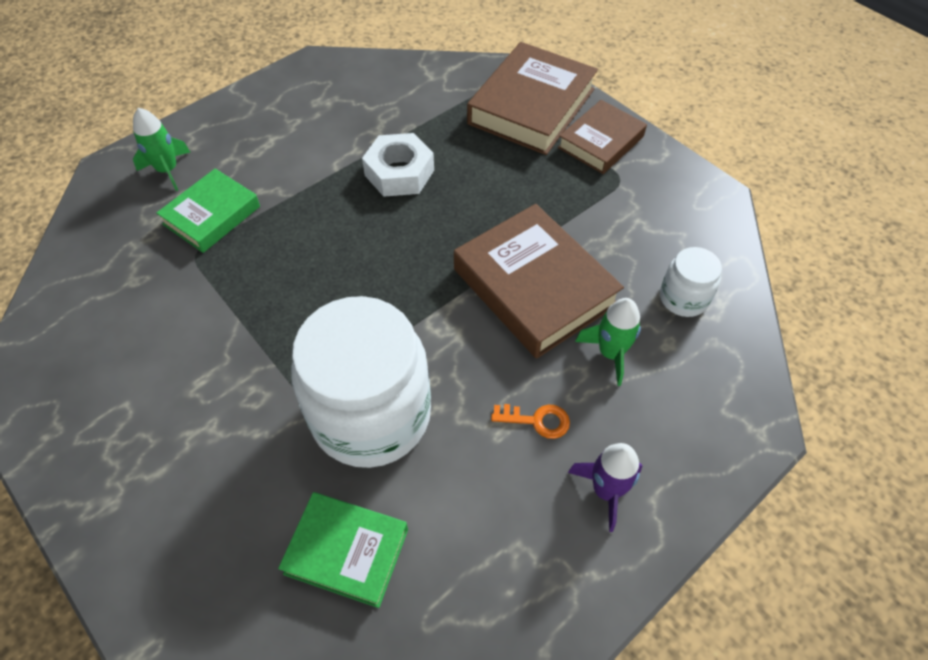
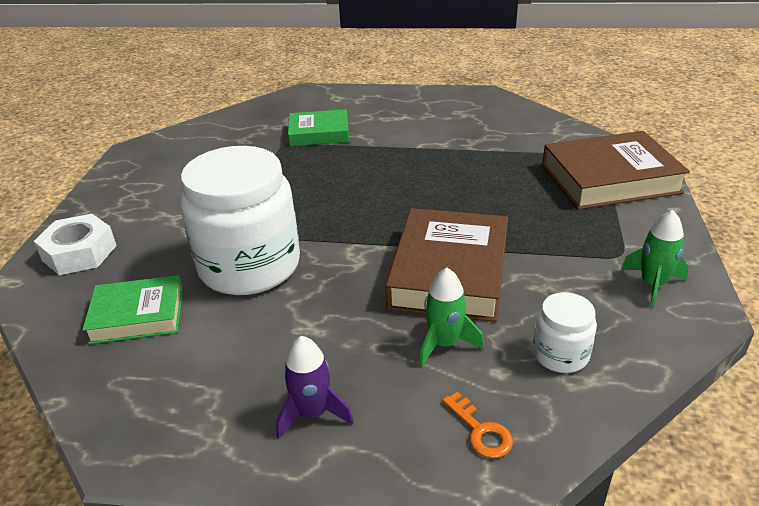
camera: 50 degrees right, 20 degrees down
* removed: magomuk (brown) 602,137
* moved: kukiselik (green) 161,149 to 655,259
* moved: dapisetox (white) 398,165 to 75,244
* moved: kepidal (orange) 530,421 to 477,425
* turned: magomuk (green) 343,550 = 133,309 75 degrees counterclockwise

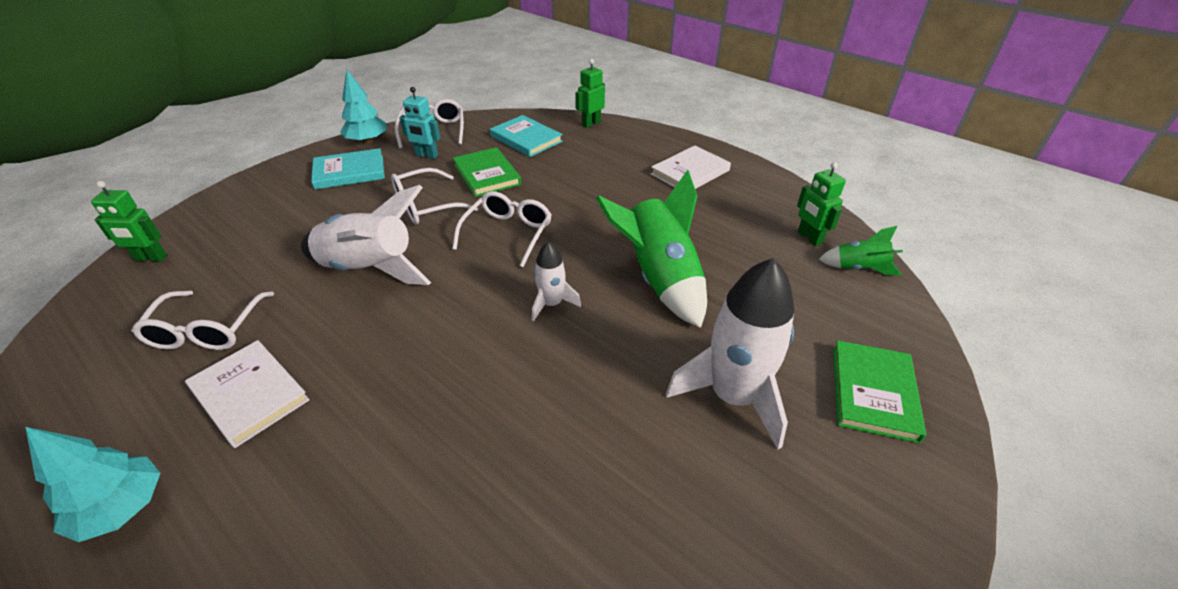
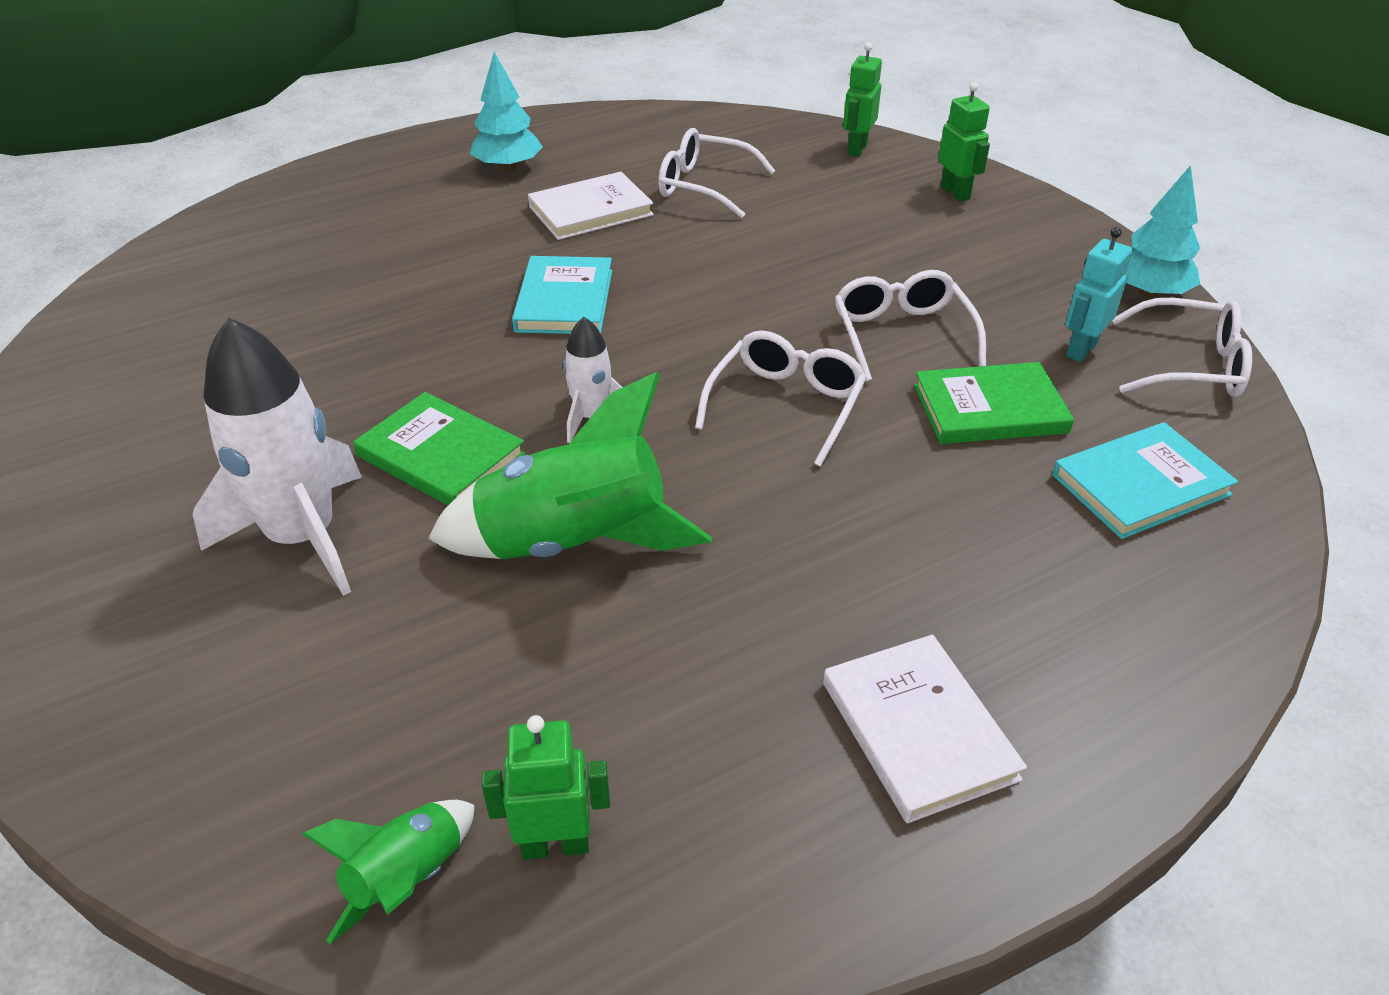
camera: 110 degrees right, 0 degrees up
* moved: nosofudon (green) 590,93 to 964,142
* moved: magomuk (turquoise) 348,169 to 562,295
* removed: kukiselik (white) 366,235
* turned: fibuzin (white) 502,229 = 781,398 105 degrees counterclockwise
* moved: magomuk (green) 879,391 to 439,449

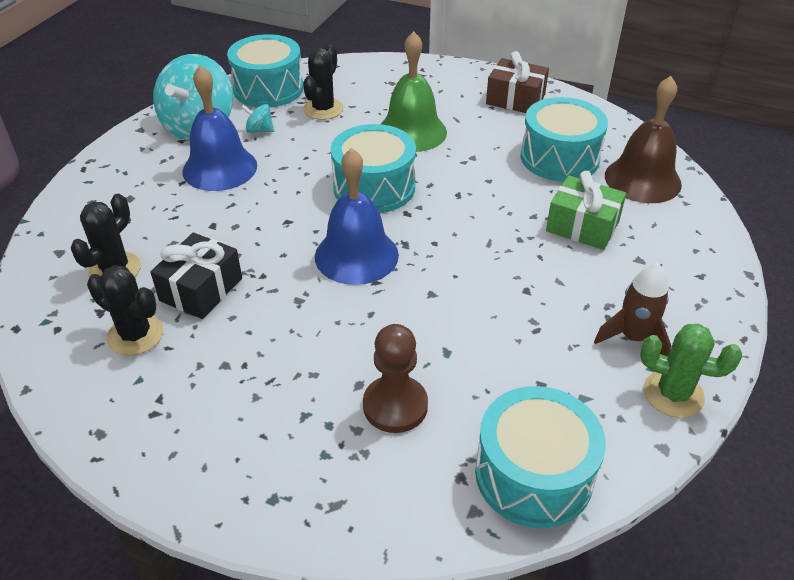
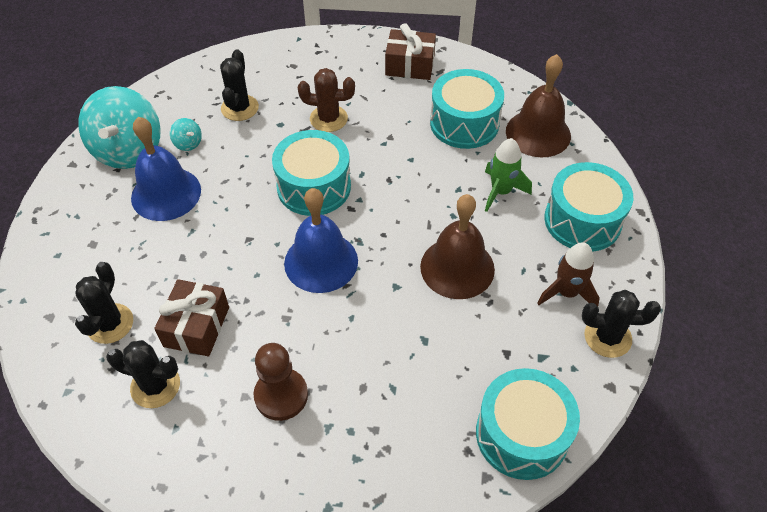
camera: 15 degrees left, 10 degrees up
* replaced: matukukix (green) 414,91 to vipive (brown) 326,100
* moved: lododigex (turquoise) 265,70 to 588,207
* turned: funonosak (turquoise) 257,118 = 186,134 135 degrees counterclockwise
* replaced: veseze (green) 586,210 to kukiselik (green) 508,175
* recoloured: veseze (black) 196,276 to veseze (brown) 191,317
* moved: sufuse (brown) 395,378 to 281,382
* recoloured: vipive (green) 691,371 to vipive (black) 621,324
* added: matukukix (brown) 457,246

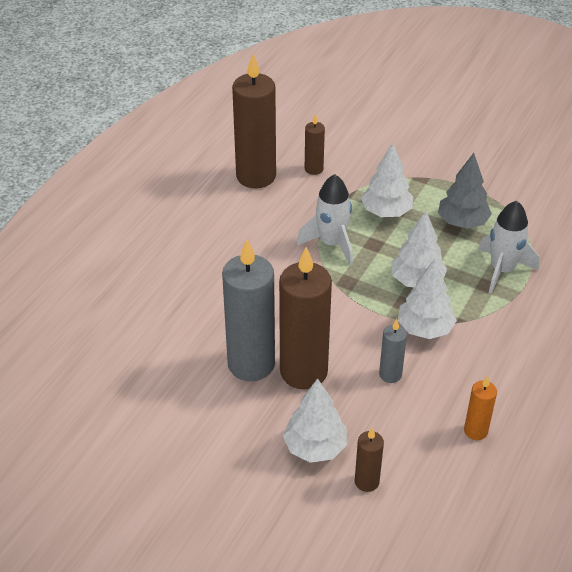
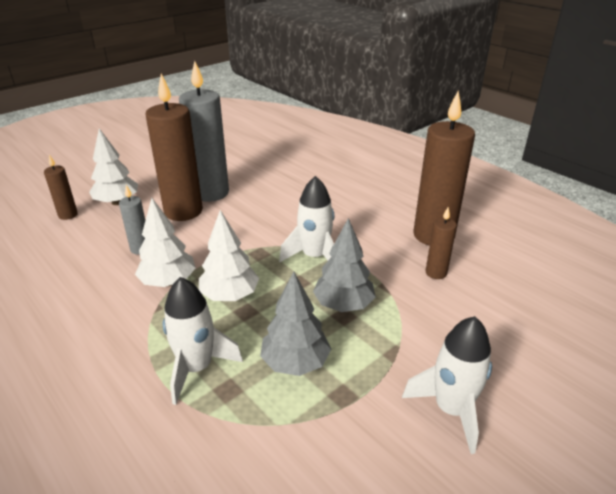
camera: 110 degrees right, 10 degrees down
* recoloured: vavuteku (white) 387,180 to vavuteku (grey) 344,265
* removed: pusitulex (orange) 480,408
* added: kukiselik (white) 447,385

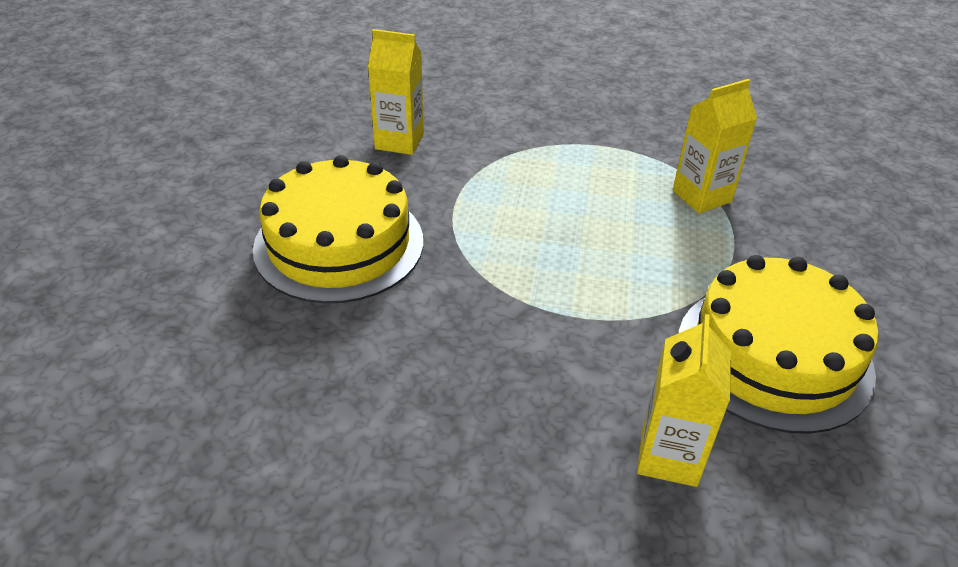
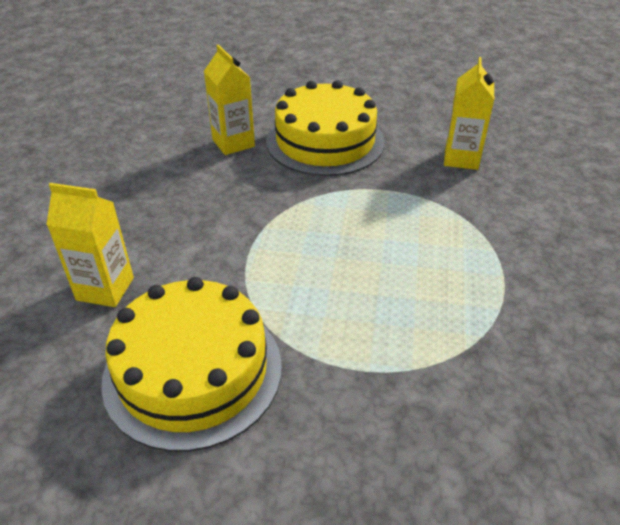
camera: 90 degrees right, 0 degrees up
* moved: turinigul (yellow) 715,146 to 229,99

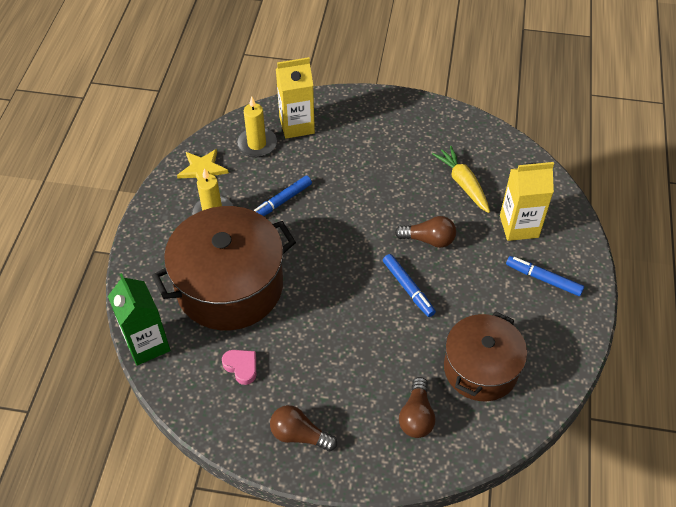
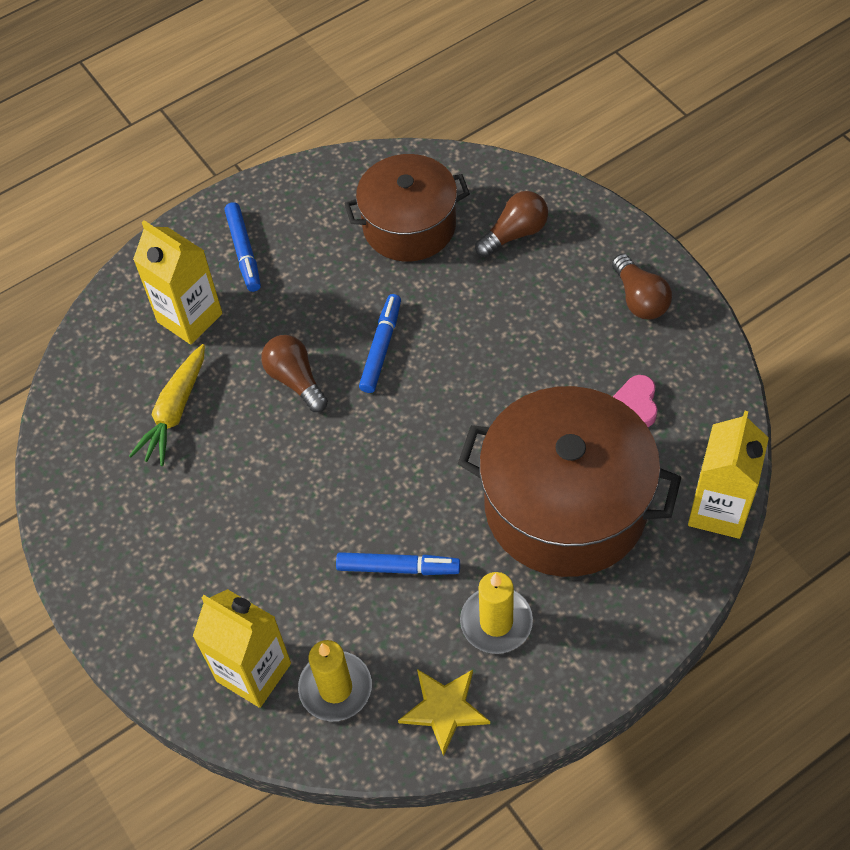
camera: 130 degrees left, 5 degrees up
* recoloured: turinigul (green) 139,319 to turinigul (yellow) 728,475

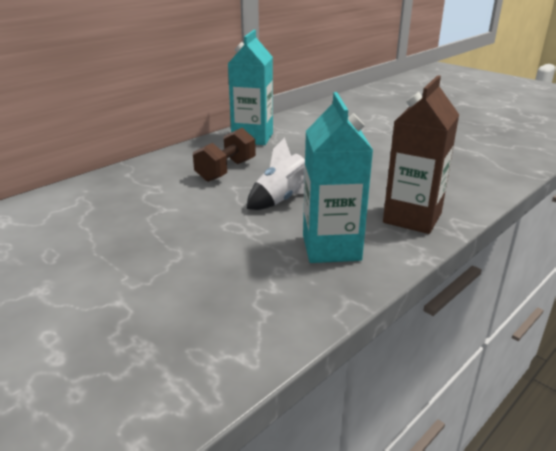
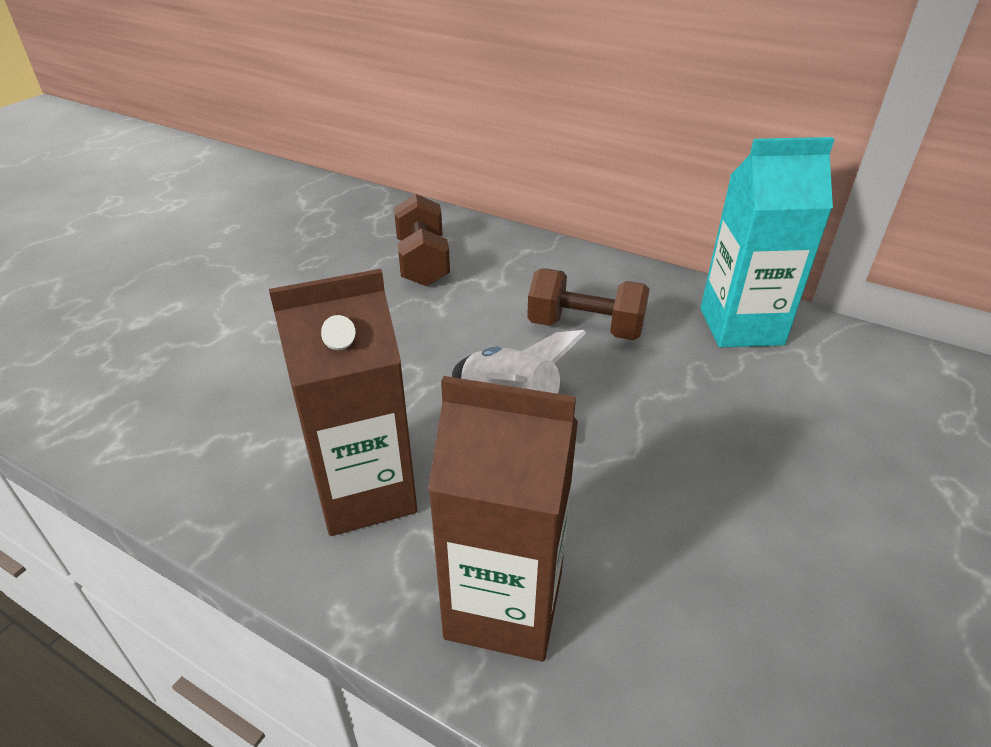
camera: 75 degrees right, 10 degrees up
* recoloured: turinigul (turquoise) 338,177 to turinigul (brown) 343,402
* added: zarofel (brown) 422,240

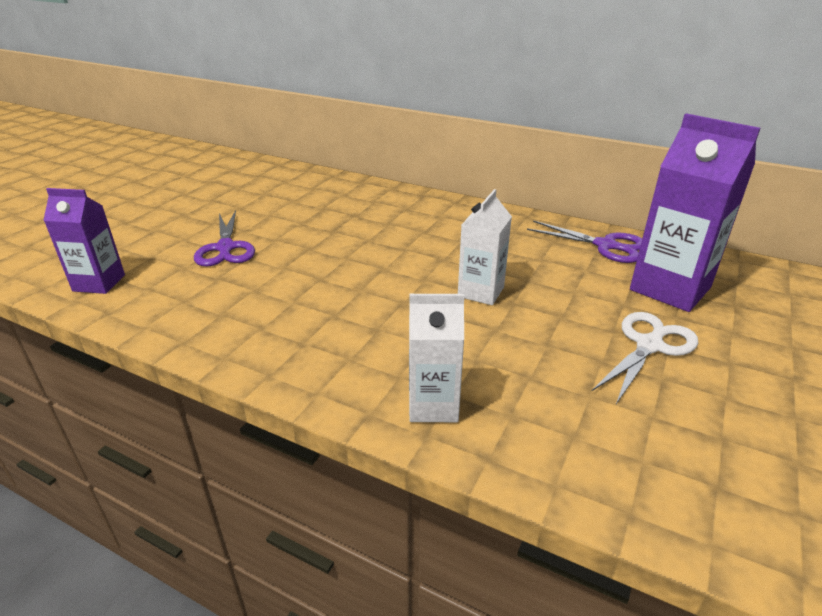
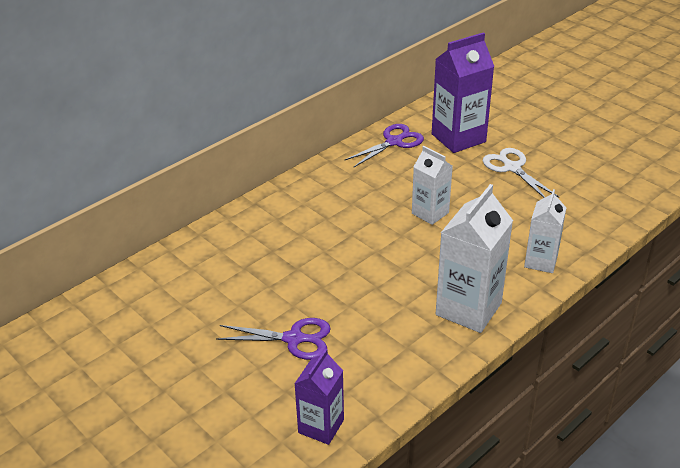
camera: 70 degrees left, 5 degrees up
* added: turinigul (white) 474,258

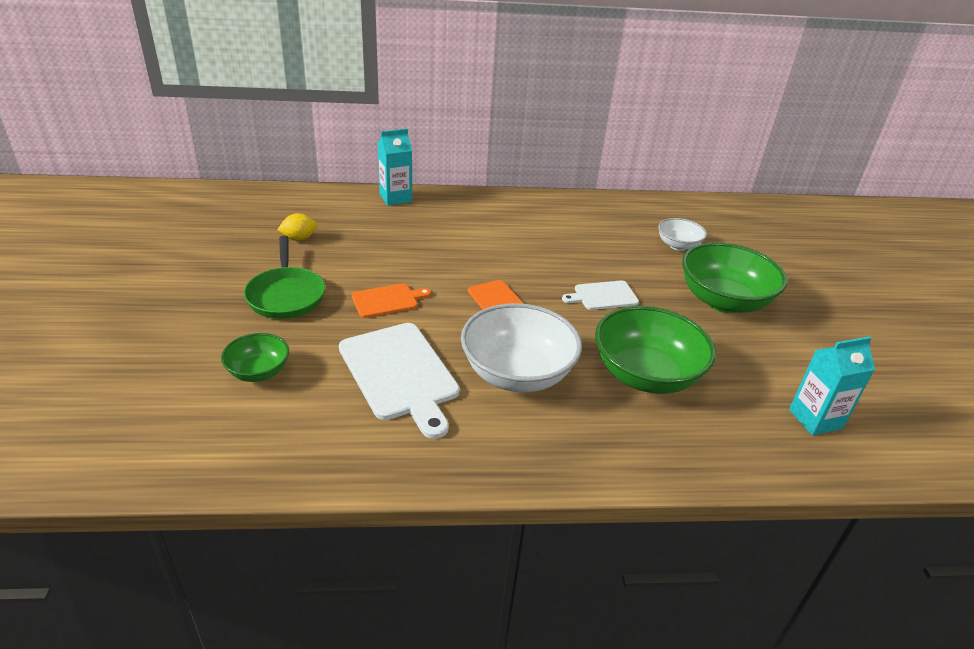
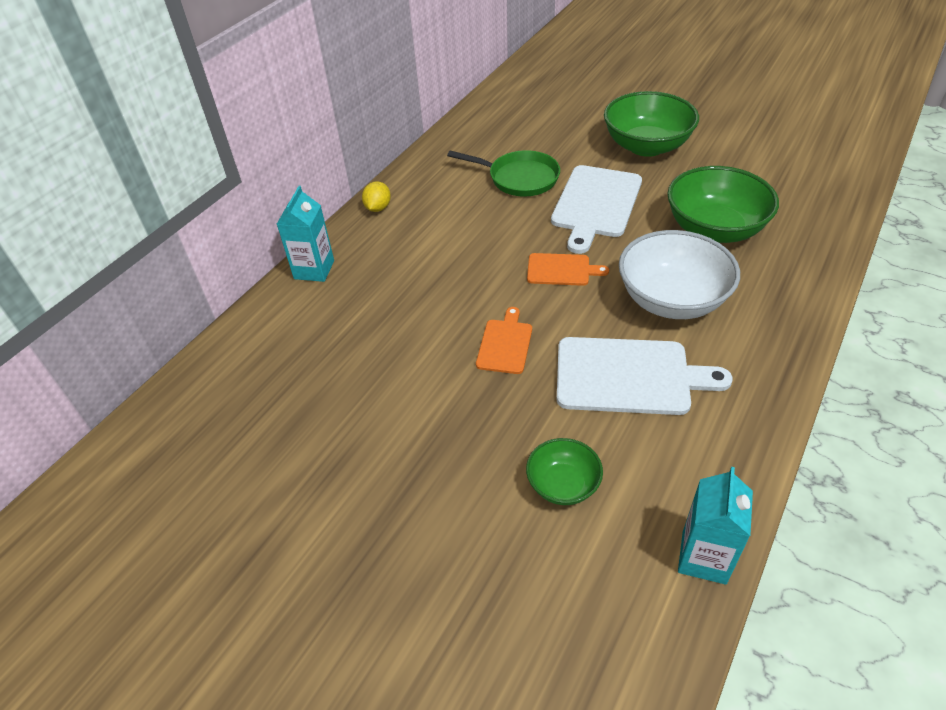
camera: 50 degrees left, 10 degrees up
* moved: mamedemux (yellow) 297,227 to 376,196
* removed: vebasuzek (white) 682,234
* moved: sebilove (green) 284,277 to 503,173
* resized: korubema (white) 600,295 = 596,209 x1.84
* moved: turinigul (turquoise) 832,386 to 715,526

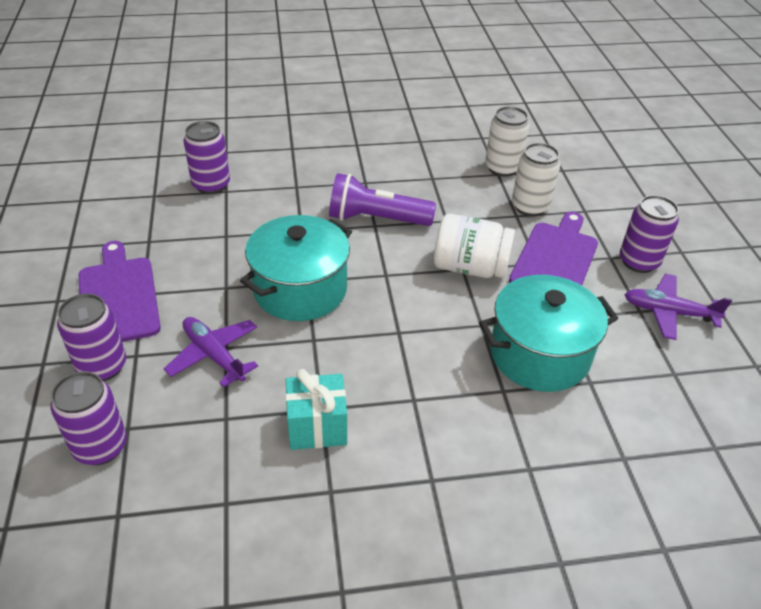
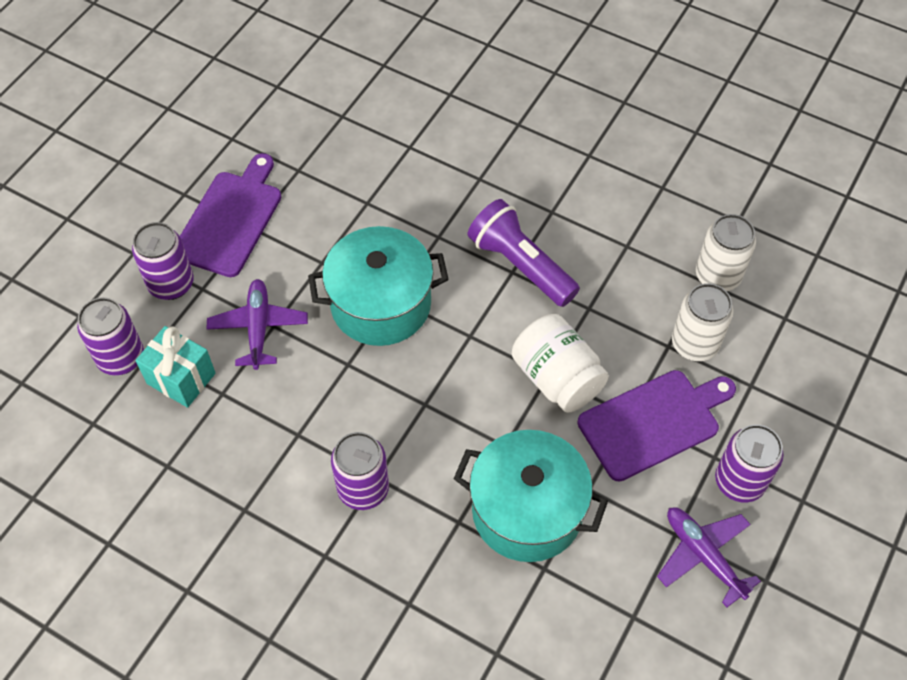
camera: 40 degrees right, 15 degrees up
* moved: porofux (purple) 207,157 to 360,471
* moved: veseze (turquoise) 316,409 to 175,367

